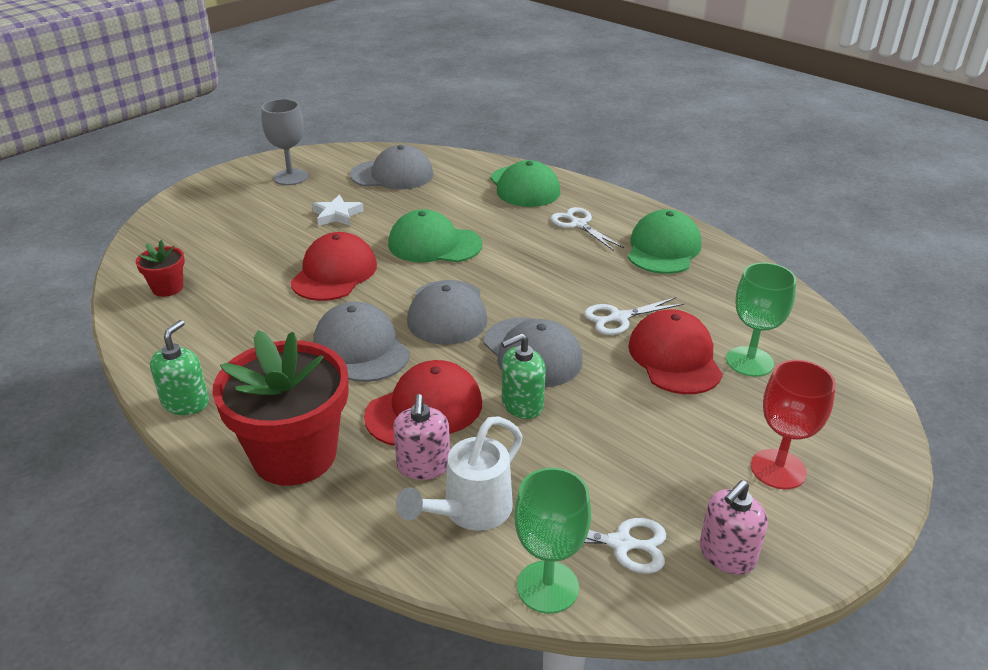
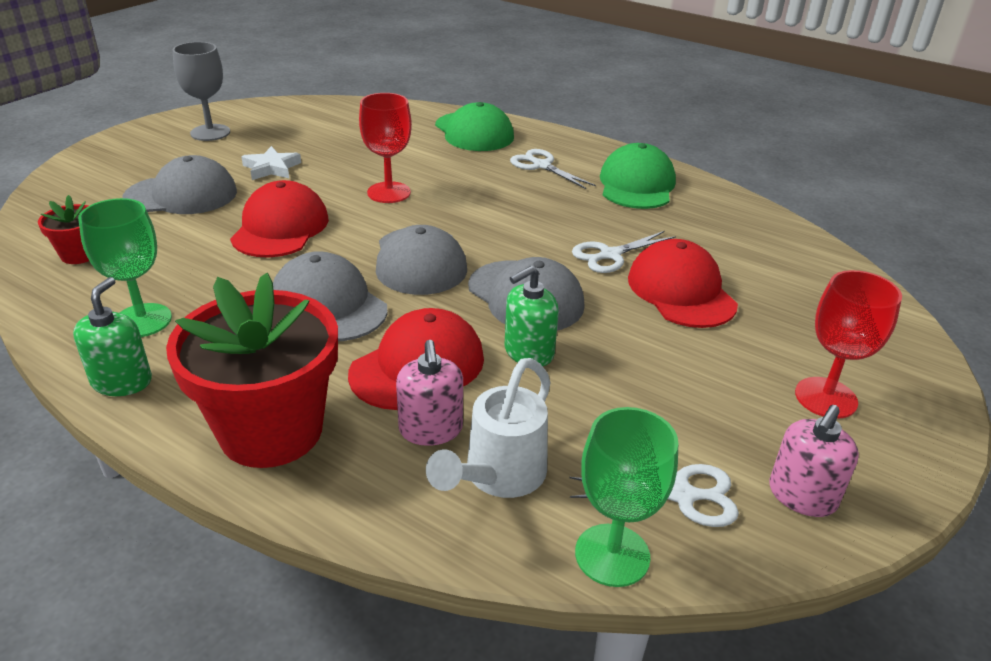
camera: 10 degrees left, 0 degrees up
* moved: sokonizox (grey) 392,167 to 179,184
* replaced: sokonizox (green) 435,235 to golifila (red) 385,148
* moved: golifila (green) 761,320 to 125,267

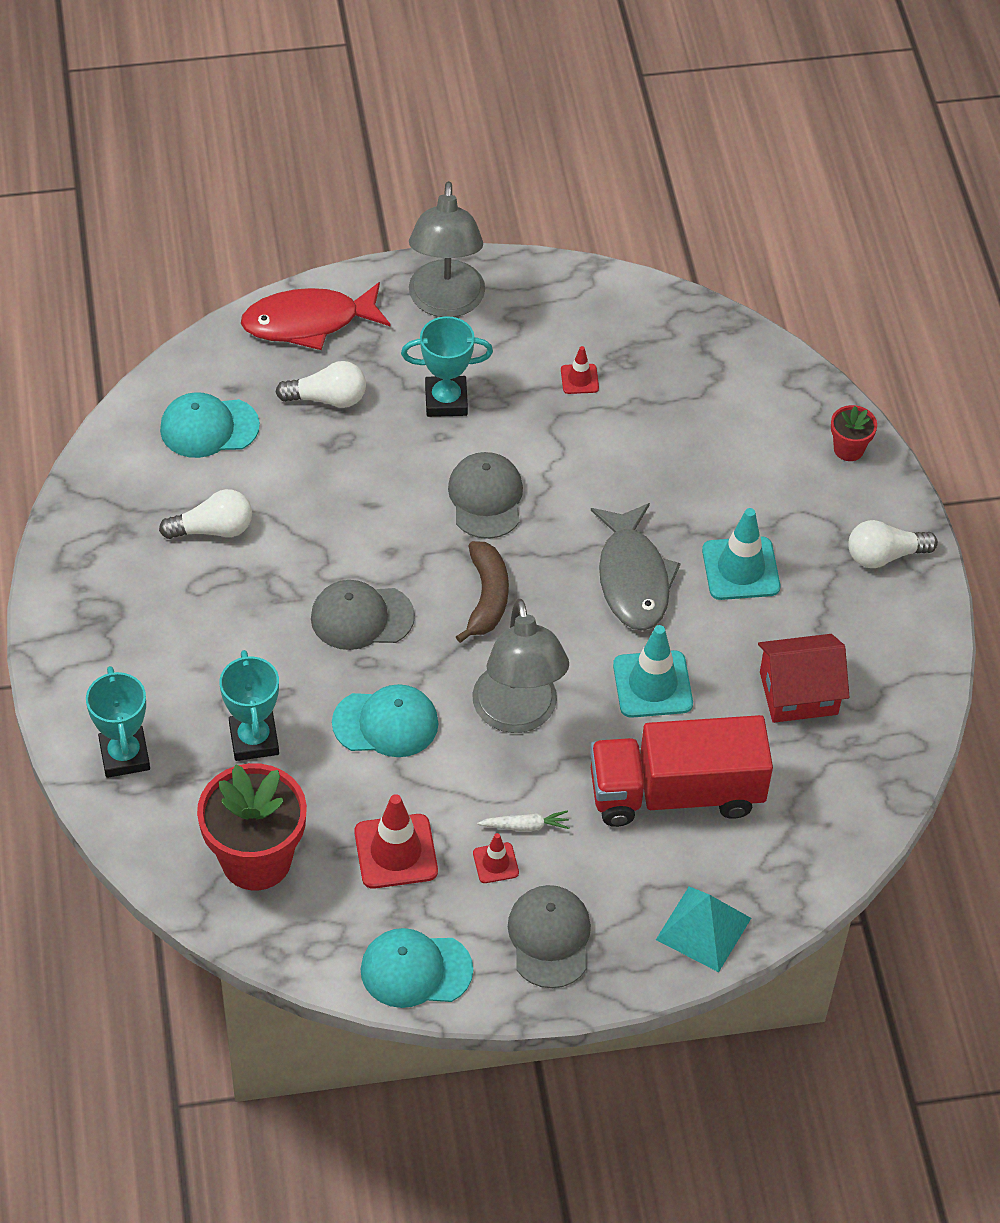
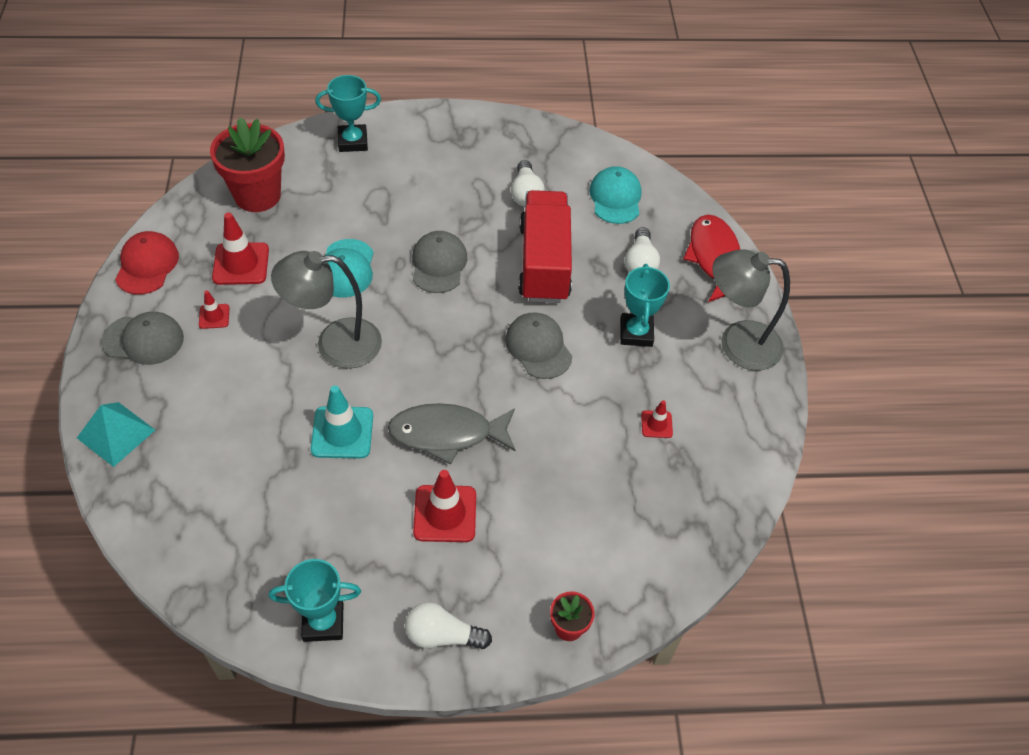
camera: 95 degrees right, 0 degrees up
* turned: sokonizox (grey) 485,495 = 538,346 120 degrees counterclockwise
* recoloured: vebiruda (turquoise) 741,554 to vebiruda (red) 444,506
* turned: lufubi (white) 893,544 = 448,625 75 degrees counterclockwise
* removed: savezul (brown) 482,592
* removed: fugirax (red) 803,678
* moved: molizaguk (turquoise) 249,705 to 315,600
* moved: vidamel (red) 681,771 to 545,246
* removed: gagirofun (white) 523,821
* recoloured: sokonizox (turquoise) 417,968 to sokonizox (red) 147,263

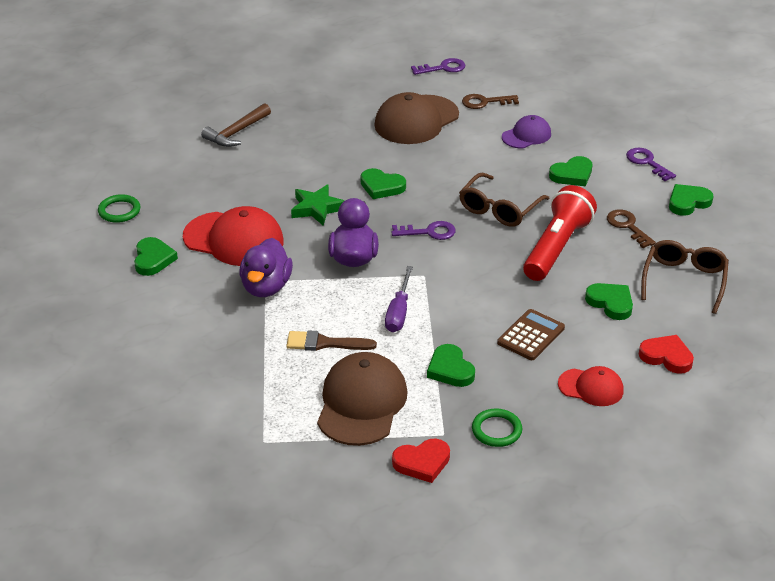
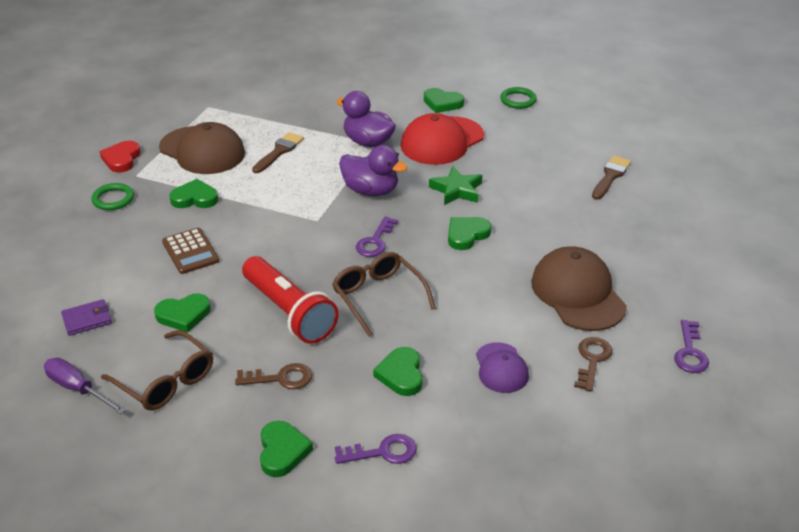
camera: 115 degrees right, 0 degrees up
* replaced: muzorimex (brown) 236,125 to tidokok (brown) 611,178
* moved: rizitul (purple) 399,299 to 85,386
* replaced: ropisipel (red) 666,354 to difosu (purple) 86,317
* removed: sokonizox (red) 591,386

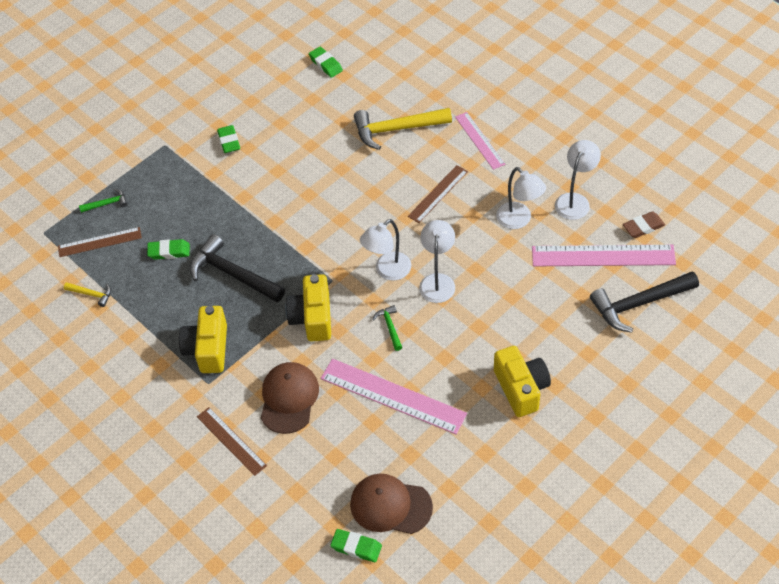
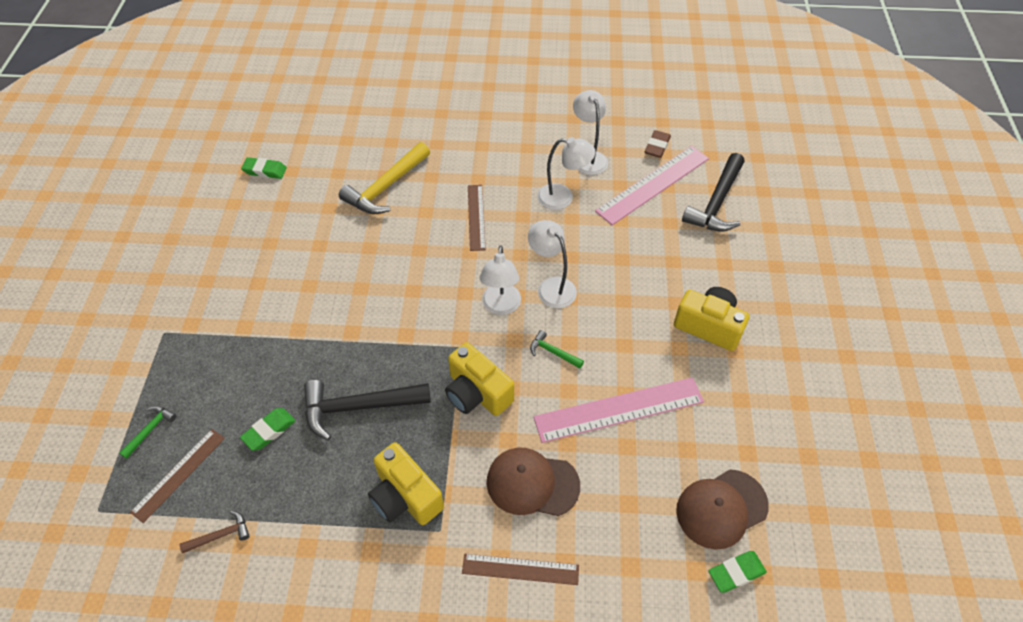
camera: 45 degrees left, 0 degrees up
* removed: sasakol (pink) 480,141
* removed: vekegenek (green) 228,139
* recoloured: muzorimex (yellow) 87,294 to muzorimex (brown) 215,532
* turned: sokonizox (brown) 290,398 = 533,481 45 degrees counterclockwise

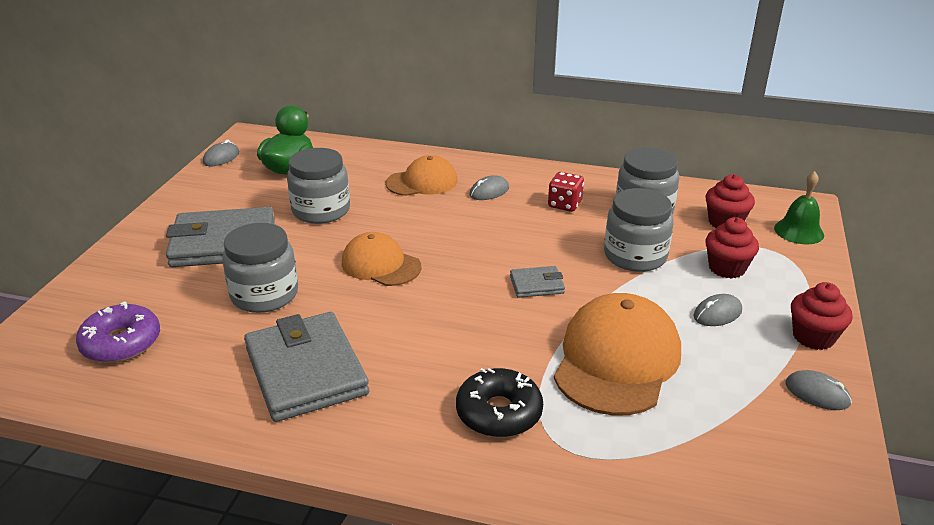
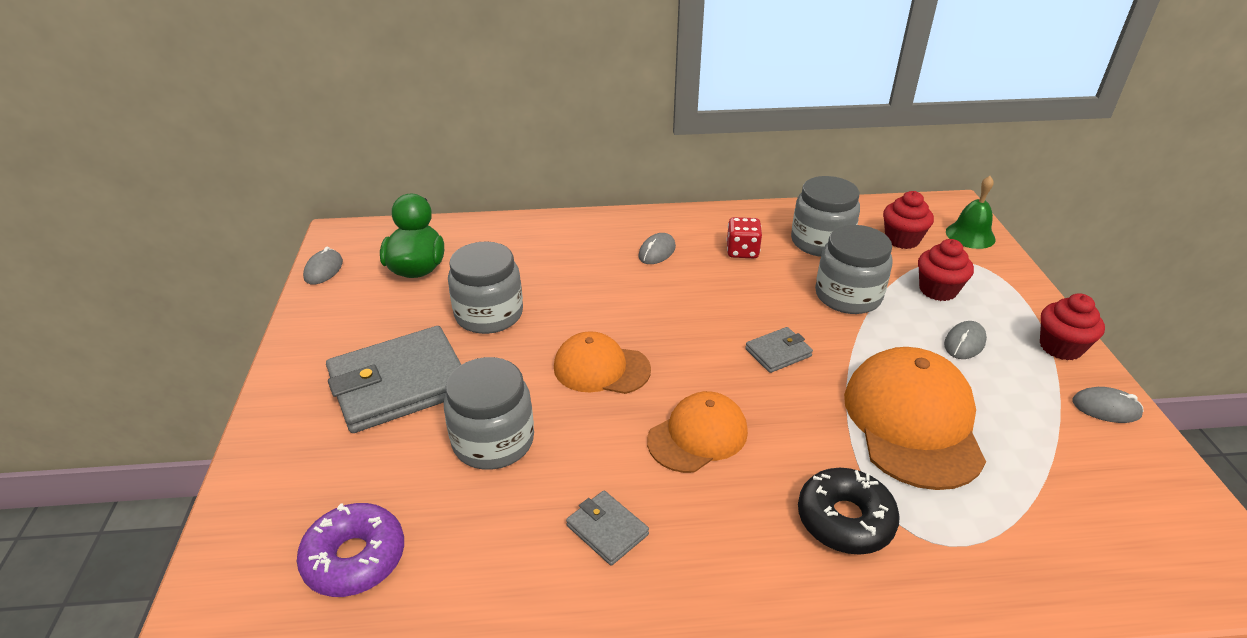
camera: 20 degrees left, 5 degrees up
* moved: sokonizox (orange) 422,175 to 697,432
* resized: difosu (grey) 306,367 = 607,528 x0.46

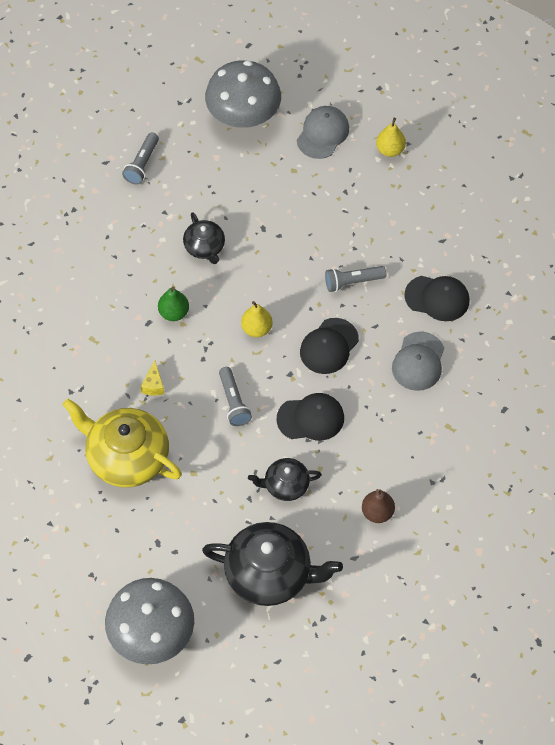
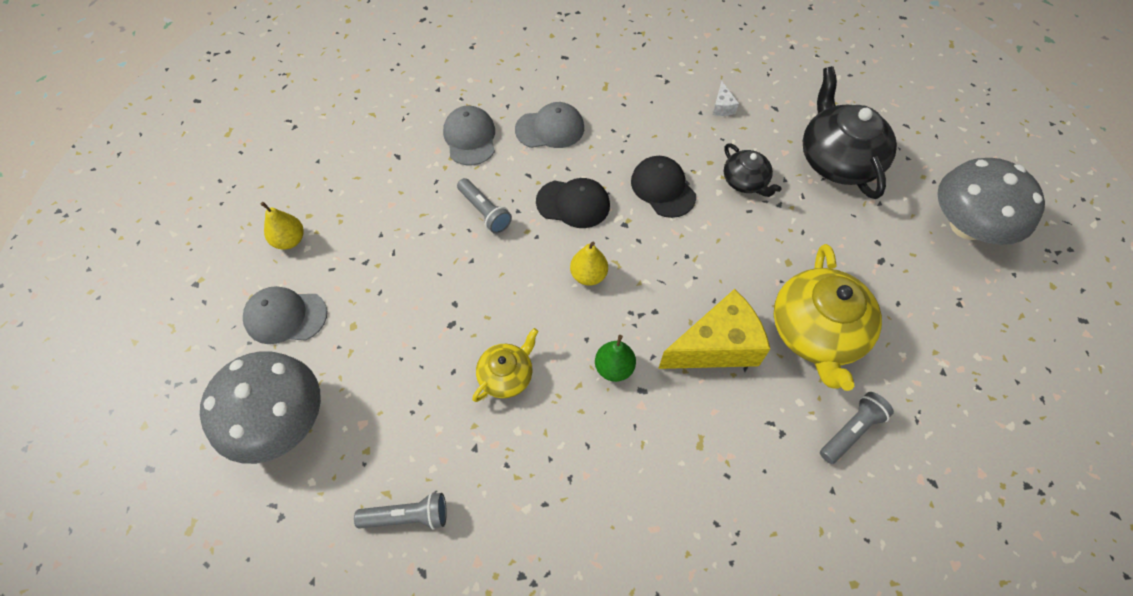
camera: 115 degrees left, 0 degrees up
* recoloured: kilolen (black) 204,238 to kilolen (yellow) 505,365
* recoloured: sokonizox (black) 437,298 to sokonizox (grey) 469,136
* resized: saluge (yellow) 152,377 = 714,329 x2.42
* moved: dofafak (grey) 235,396 to 857,428
* replaced: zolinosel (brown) 378,506 to saluge (white) 726,98

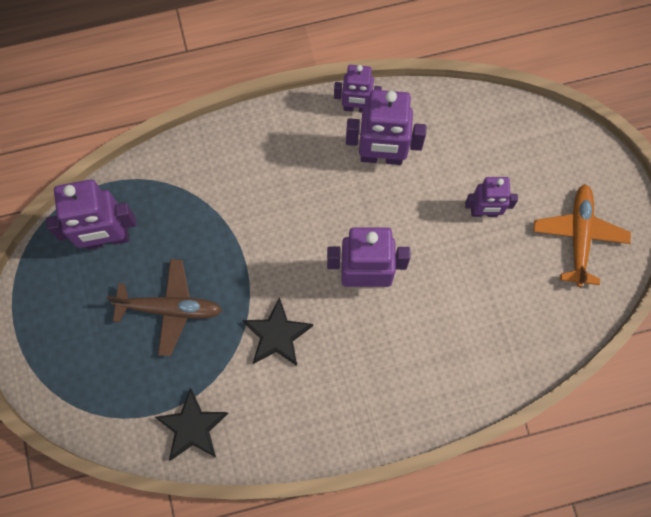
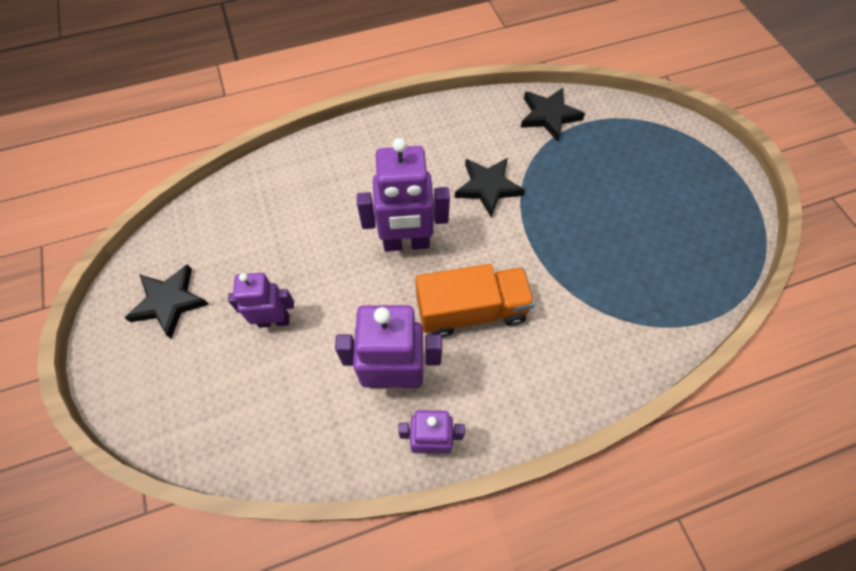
camera: 175 degrees right, 10 degrees down
* removed: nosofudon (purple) 91,214
* replaced: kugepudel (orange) 582,235 to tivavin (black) 167,301
* removed: kugepudel (brown) 164,307
* added: vidamel (orange) 475,301

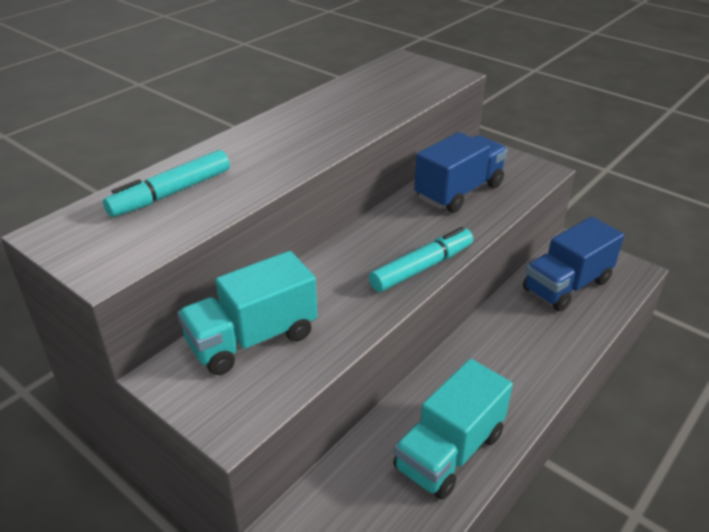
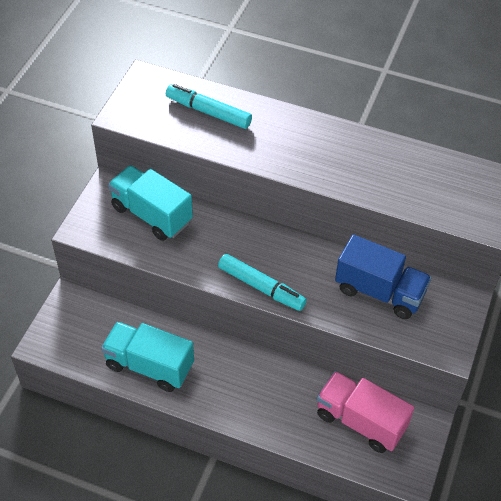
camera: 70 degrees right, 15 degrees up
* recoloured: vidamel (blue) 573,264 to vidamel (pink) 365,412

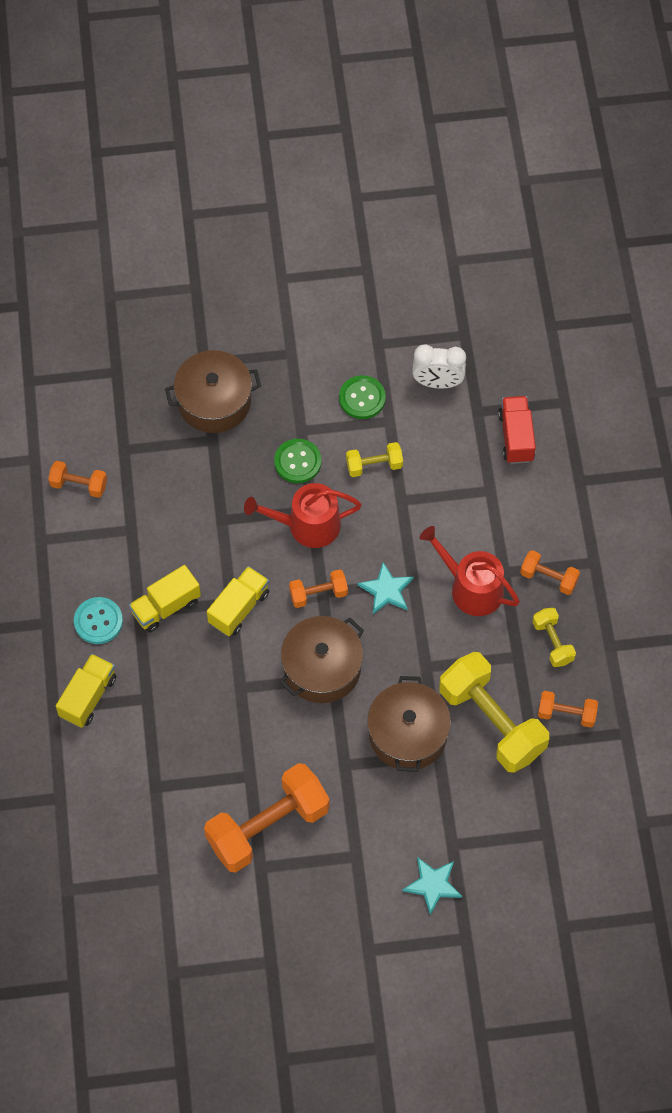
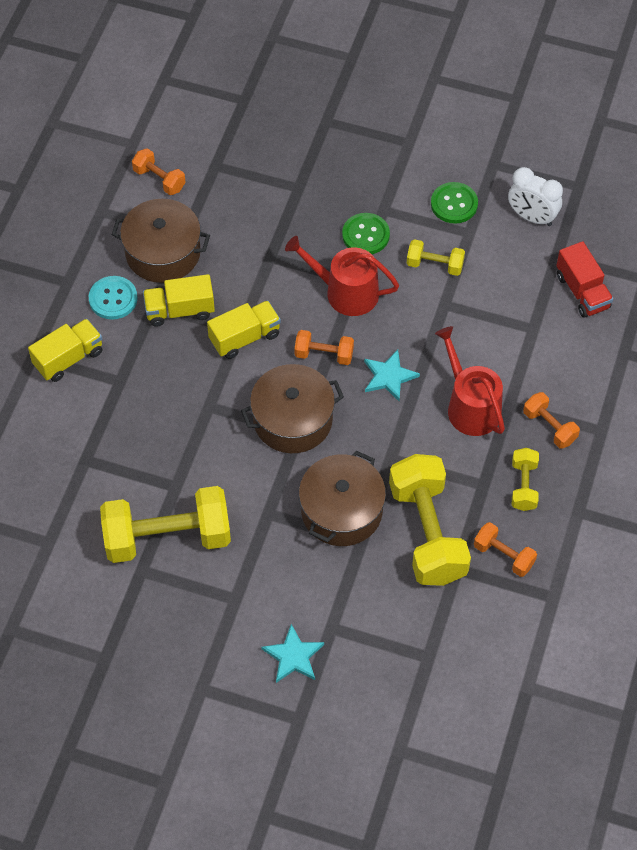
camera: 25 degrees right, 5 degrees down
* moved: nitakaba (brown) 213,391 to 161,241
* turned: vidamel (red) 517,430 = 584,279 135 degrees clockwise
* recoloured: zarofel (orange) 267,817 to zarofel (yellow) 165,524

